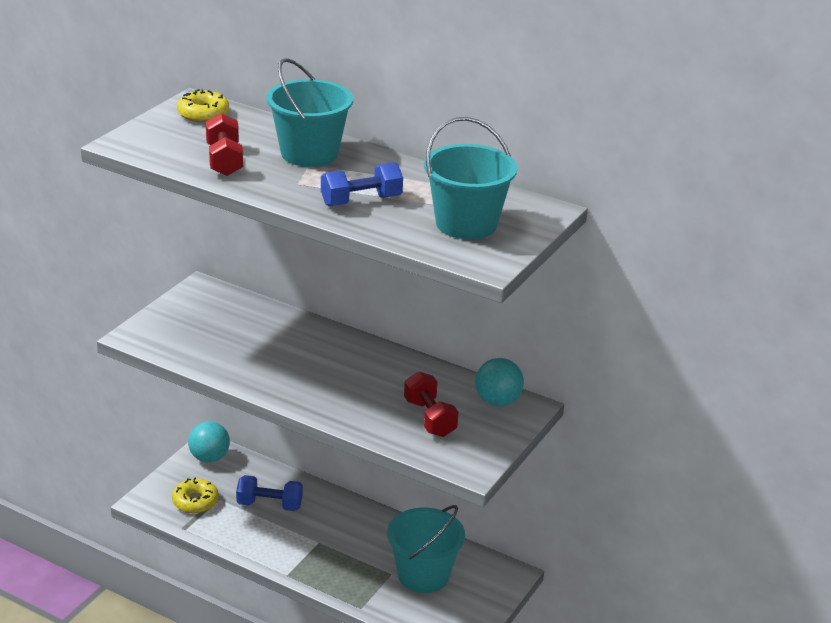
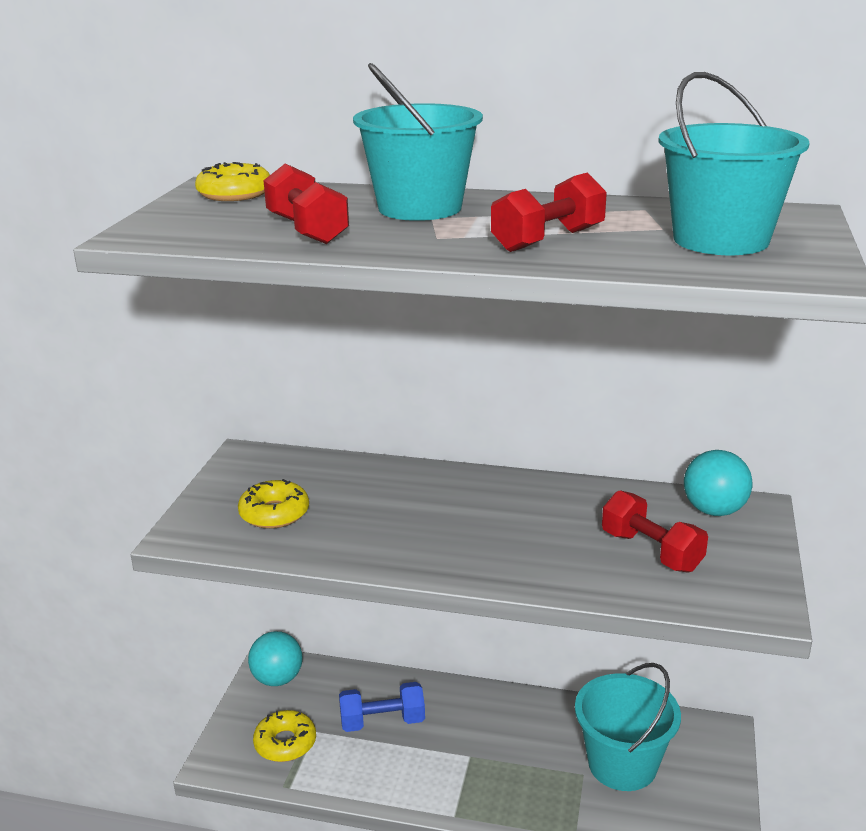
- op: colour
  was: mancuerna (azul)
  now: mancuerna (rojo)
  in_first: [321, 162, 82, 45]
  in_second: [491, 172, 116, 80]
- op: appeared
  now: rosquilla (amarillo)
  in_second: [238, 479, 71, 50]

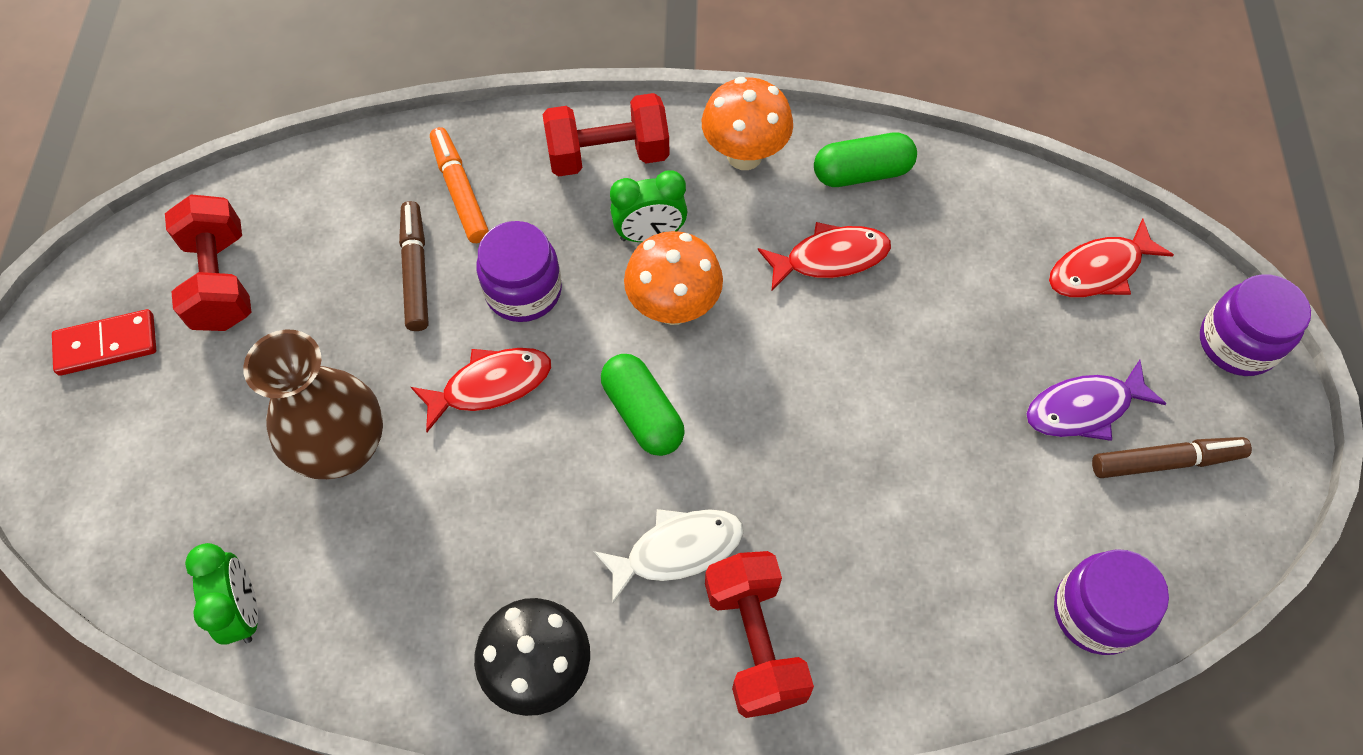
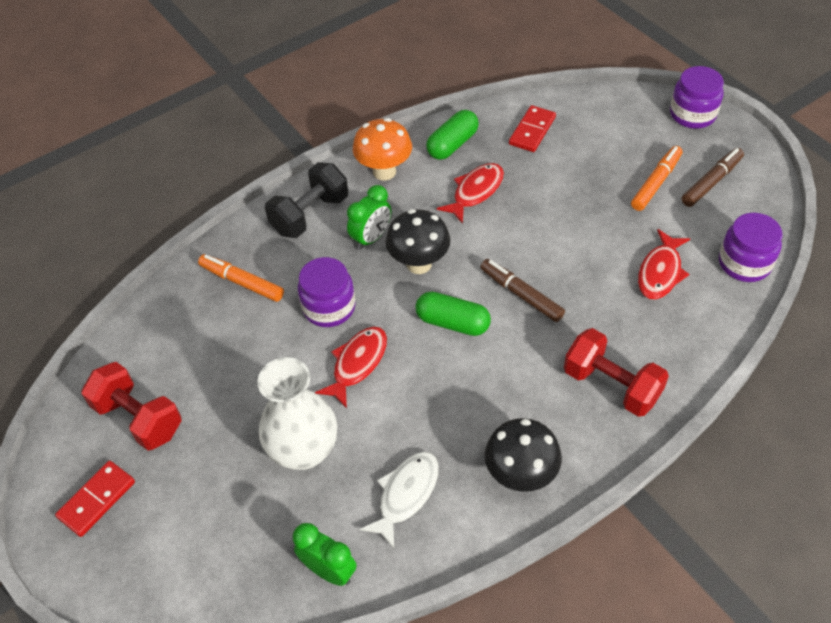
- op: colour
  was: florero (marrón)
  now: florero (blanco)
  in_first: [243, 330, 140, 149]
  in_second: [257, 357, 80, 113]
- op: relocated
  was: rotulador (marrón)
  in_first: [399, 201, 29, 130]
  in_second: [480, 259, 85, 63]
- op: colour
  was: mancuerna (rojo)
  now: mancuerna (negro)
  in_first: [542, 93, 128, 83]
  in_second: [265, 162, 83, 76]
- op: relocated
  was: pez (blanco)
  in_first: [593, 509, 150, 94]
  in_second: [359, 452, 80, 97]
- op: colour
  was: seta (naranja)
  now: seta (negro)
  in_first: [624, 231, 99, 94]
  in_second: [386, 209, 64, 65]
- op: exchanged
  was: pez (morado)
  now: rotulador (naranja)
  in_first: [1026, 360, 141, 81]
  in_second: [631, 146, 52, 65]
- op: relocated
  was: pez (rojo)
  in_first: [1049, 219, 125, 79]
  in_second: [638, 229, 52, 71]
- op: appeared
  now: ficha de dominó (rojo)
  in_second: [509, 105, 47, 47]

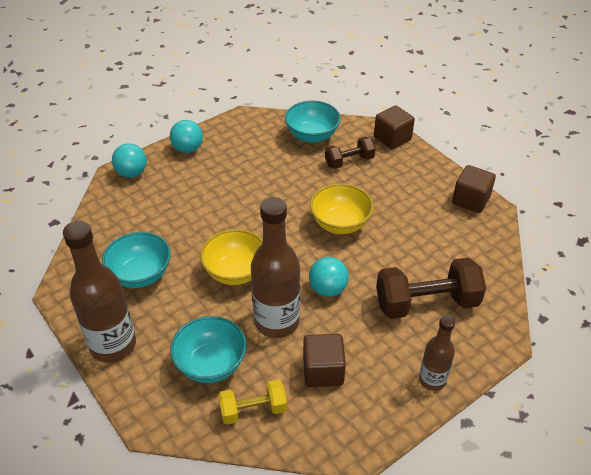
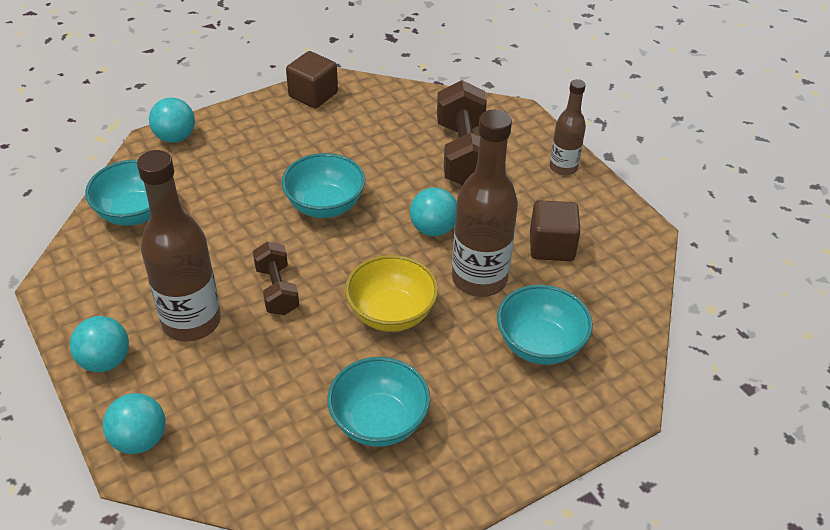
- op: relocated
  was: botella (marrón)
  in_first: [63, 221, 73, 142]
  in_second: [137, 150, 84, 192]
- op: missing
  was: mancuerna (amarillo)
  in_first: [218, 380, 69, 45]
- op: colour
  was: cuenco (amarillo)
  now: cuenco (turquesa)
  in_first: [310, 184, 64, 50]
  in_second: [281, 153, 84, 65]
- op: relocated
  was: mancuerna (marrón)
  in_first: [325, 137, 51, 32]
  in_second: [253, 242, 46, 73]
- op: exchanged
  was: cubo (marrón)
  now: pelota (turquesa)
  in_first: [374, 105, 41, 44]
  in_second: [149, 98, 46, 45]

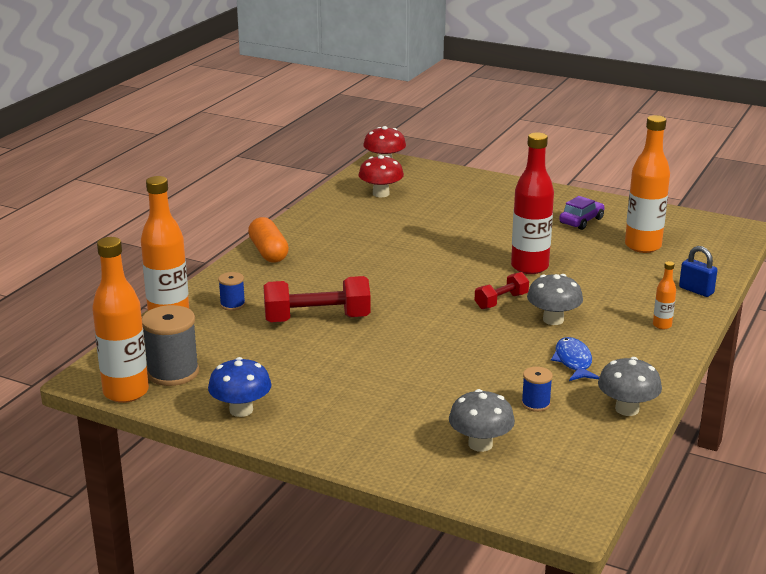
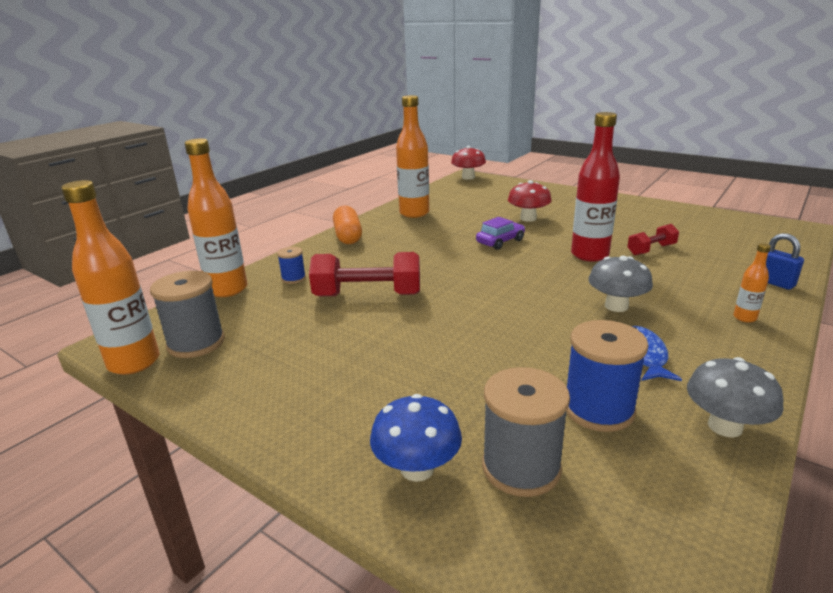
- op: relocated
  was: seta (azul)
  in_first: [208, 357, 64, 60]
  in_second: [370, 394, 92, 88]
- op: relocated
  was: seta (rojo)
  in_first: [358, 155, 46, 42]
  in_second: [508, 180, 44, 42]
- op: exchanged
  was: seta (gris)
  now: carrete (gris)
  in_first: [449, 389, 66, 63]
  in_second: [482, 367, 88, 130]
- op: relocated
  was: mancuerna (rojo)
  in_first: [475, 272, 54, 37]
  in_second: [627, 224, 52, 31]
- op: size
  was: carrete (azul)
  in_first: [521, 367, 32, 45]
  in_second: [566, 320, 82, 112]
  ratio: 1.87
- op: relocated
  was: coche (morado)
  in_first: [559, 196, 46, 34]
  in_second: [476, 217, 49, 33]
- op: relocated
  was: botella (naranja)
  in_first: [625, 115, 45, 138]
  in_second: [396, 95, 33, 123]

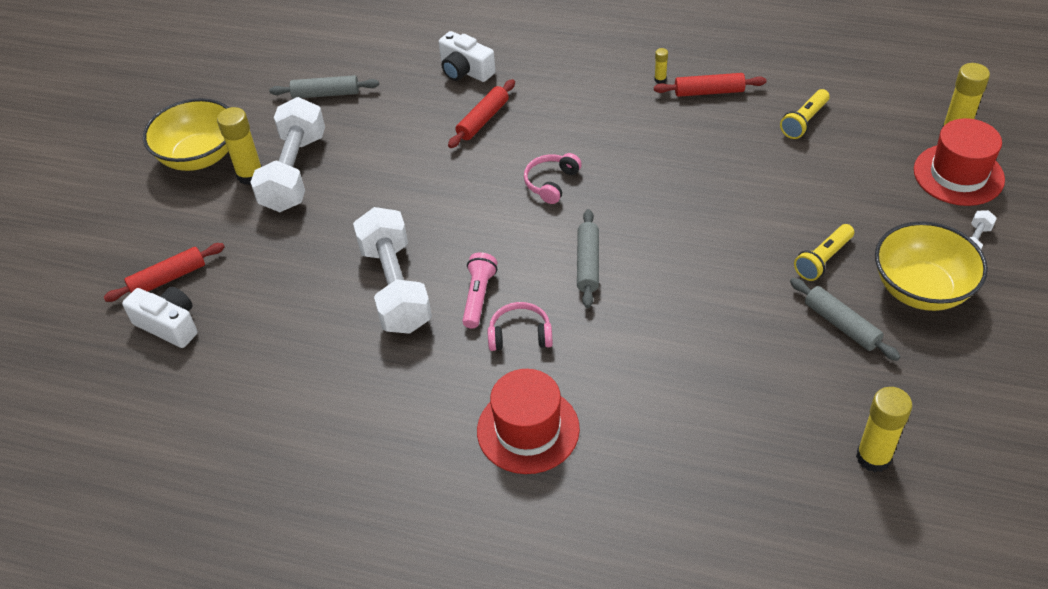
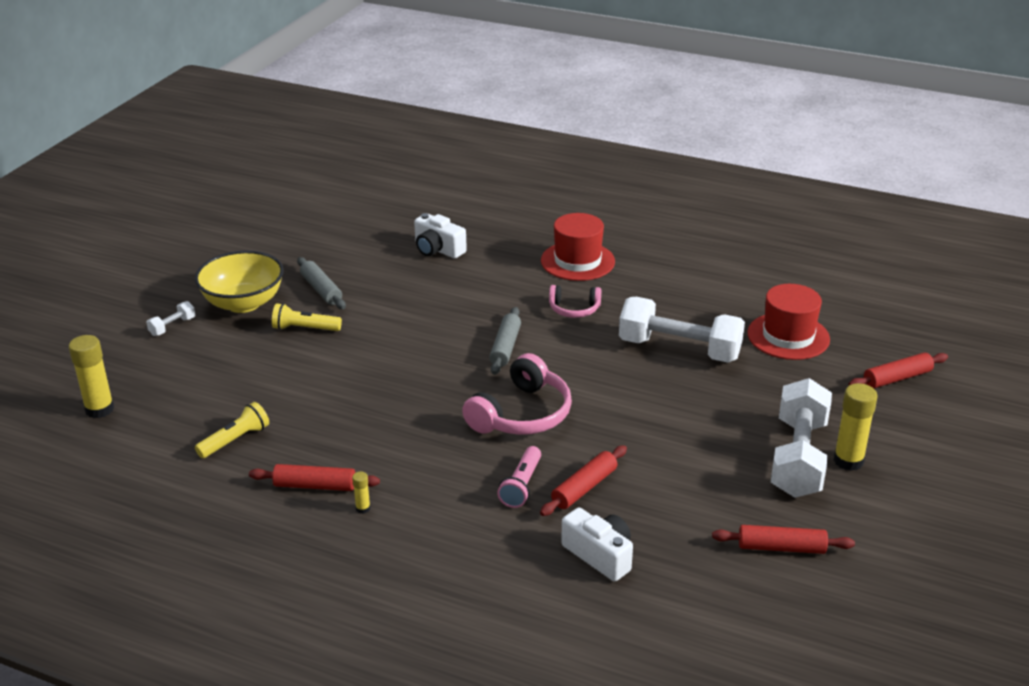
- op: relocated
  was: cámara (blanco)
  in_first: [122, 287, 75, 61]
  in_second: [414, 213, 53, 45]
- op: missing
  was: cuenco (amarillo)
  in_first: [143, 98, 86, 73]
- op: colour
  was: rodillo (gris)
  now: rodillo (rojo)
  in_first: [269, 75, 110, 24]
  in_second: [712, 525, 143, 29]
- op: spun
  was: mancuerna (blanco)
  in_first: [353, 207, 79, 127]
  in_second: [619, 297, 126, 66]
  clockwise: -60
- op: relocated
  was: lámpara de mano (rosa)
  in_first: [462, 252, 35, 76]
  in_second: [497, 446, 44, 62]
- op: size
  was: auriculares (rosa)
  in_first: [524, 153, 58, 51]
  in_second: [462, 353, 110, 82]
  ratio: 1.75
- op: spun
  was: lámpara de mano (amarillo)
  in_first: [794, 224, 60, 57]
  in_second: [272, 303, 70, 28]
  clockwise: -135
- op: missing
  was: barra de pegamento (amarillo)
  in_first: [856, 387, 56, 85]
- op: relocated
  was: sombrero (rojo)
  in_first: [914, 118, 91, 88]
  in_second: [747, 284, 83, 76]

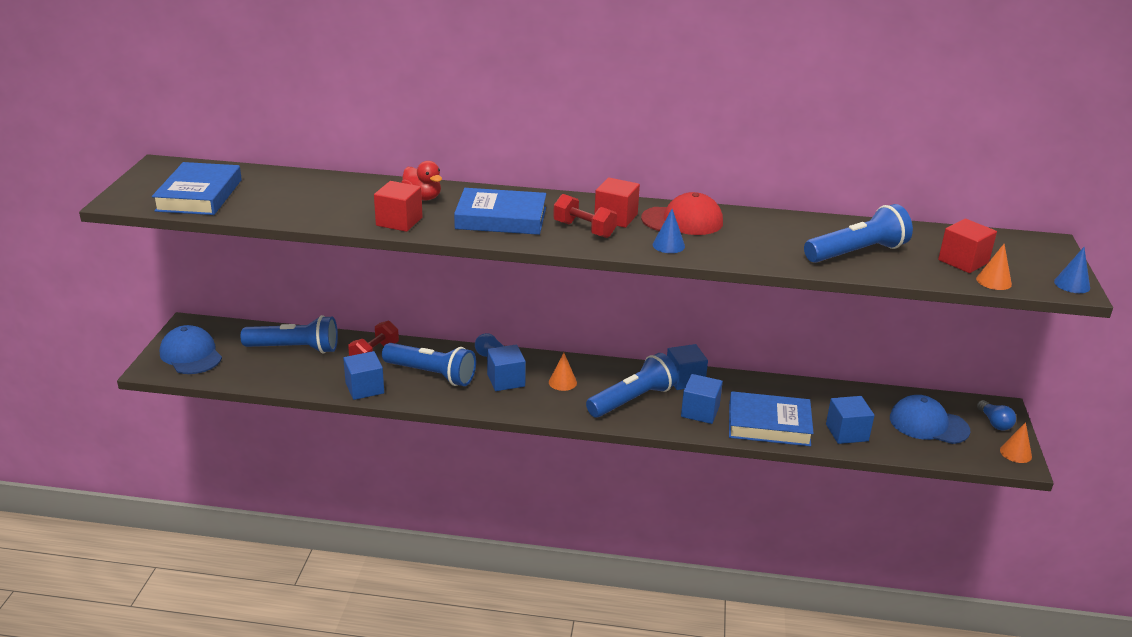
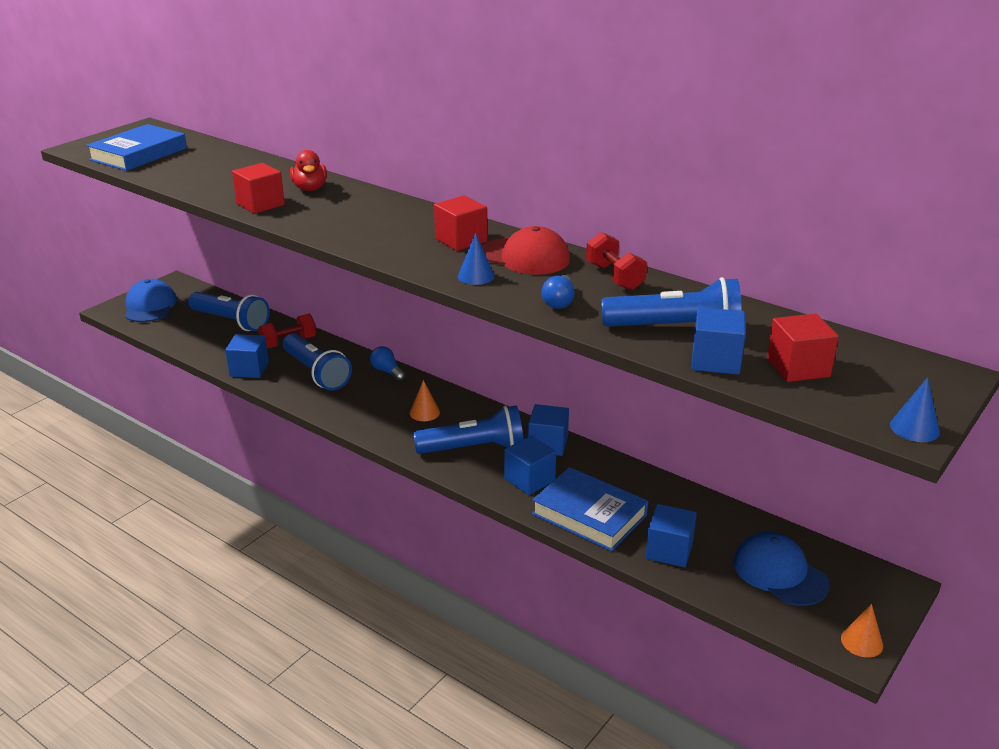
- op: missing
  was: libro (azul)
  in_first: [454, 188, 92, 47]
- op: relocated
  was: cubo (azul)
  in_first: [487, 345, 39, 46]
  in_second: [692, 307, 54, 68]
- op: relocated
  was: mancuerna (rojo)
  in_first: [553, 194, 64, 44]
  in_second: [586, 232, 61, 59]
- op: missing
  was: cono (naranja)
  in_first: [976, 244, 36, 46]
- op: relocated
  was: bombilla (azul)
  in_first: [977, 400, 39, 31]
  in_second: [541, 275, 34, 34]

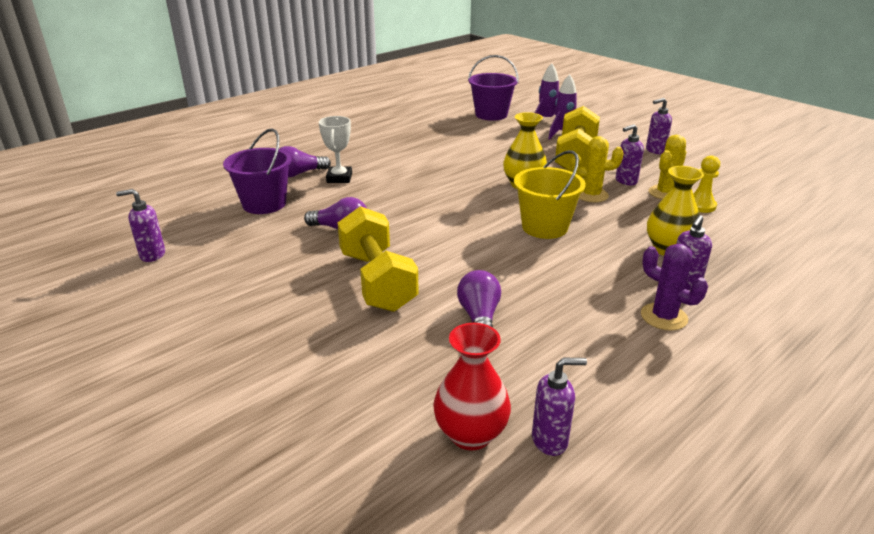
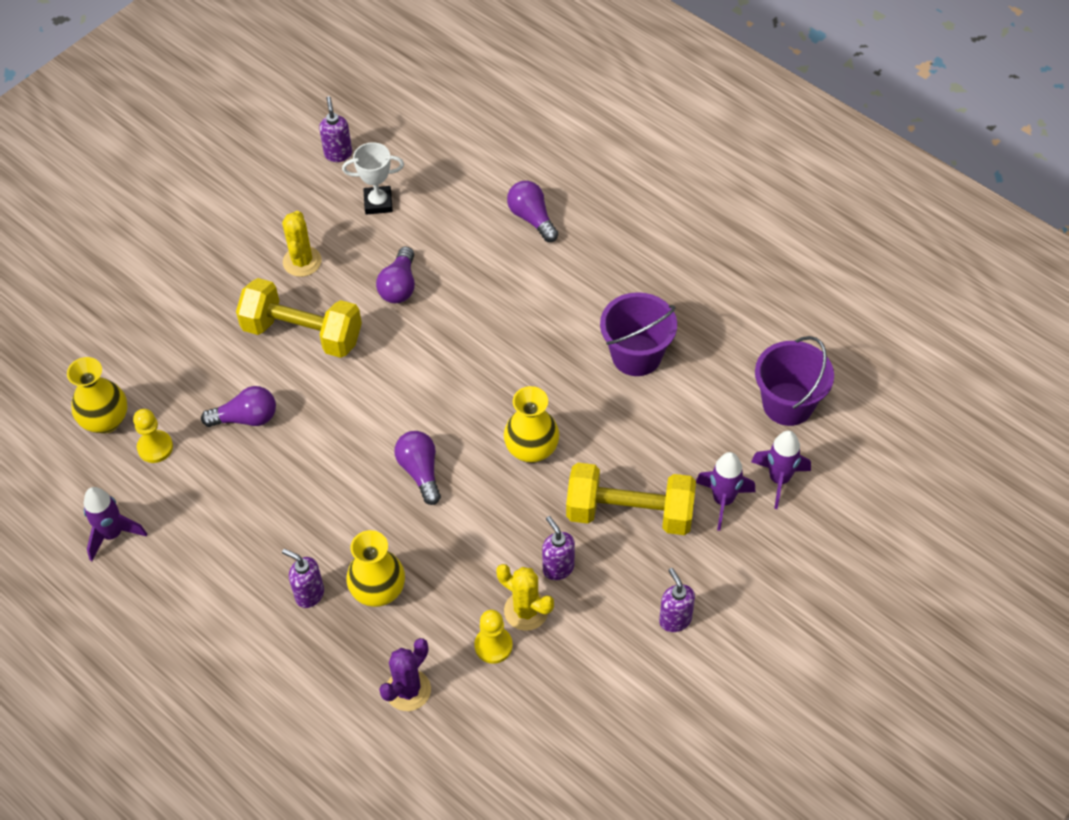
- op: relocated
  was: balde (morado)
  in_first: [223, 128, 69, 86]
  in_second: [600, 292, 77, 84]
- op: relocated
  was: trofeo (blanco)
  in_first: [319, 116, 33, 67]
  in_second: [342, 142, 62, 73]
- op: spun
  was: mancuerna (amarillo)
  in_first: [338, 206, 81, 106]
  in_second: [236, 278, 126, 80]
  clockwise: 45
- op: colour
  was: florero (rojo)
  now: florero (amarillo)
  in_first: [433, 323, 78, 127]
  in_second: [67, 357, 61, 77]
- op: exchanged
  was: balde (amarillo)
  now: bombilla (morado)
  in_first: [514, 150, 72, 89]
  in_second: [394, 431, 47, 74]
- op: missing
  was: dispensador de jabón (morado)
  in_first: [532, 358, 55, 98]
- op: relocated
  was: cactus (amarillo)
  in_first: [570, 136, 54, 66]
  in_second: [282, 211, 40, 66]
- op: relocated
  was: cactus (morado)
  in_first: [641, 244, 67, 87]
  in_second: [379, 638, 52, 73]
- op: appeared
  now: cohete (morado)
  in_second: [84, 487, 63, 74]
- op: appeared
  now: peón (amarillo)
  in_second: [133, 409, 40, 54]

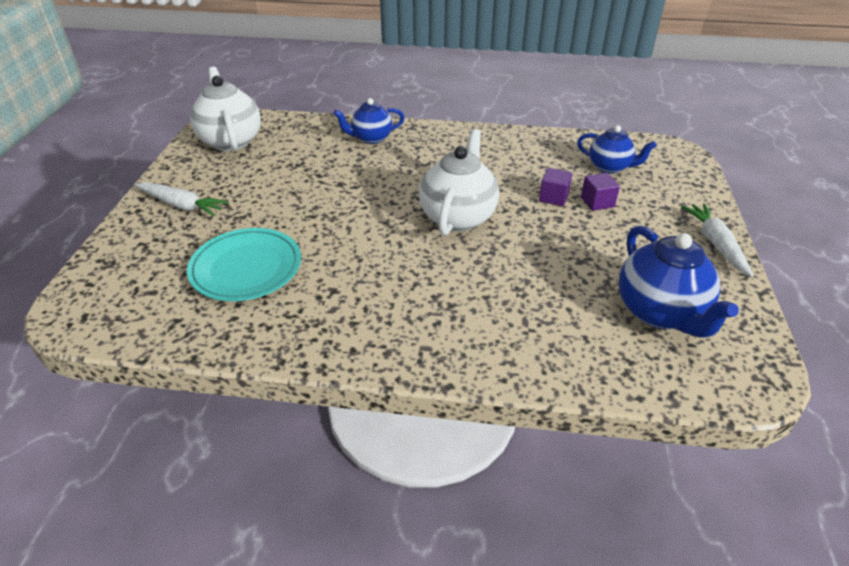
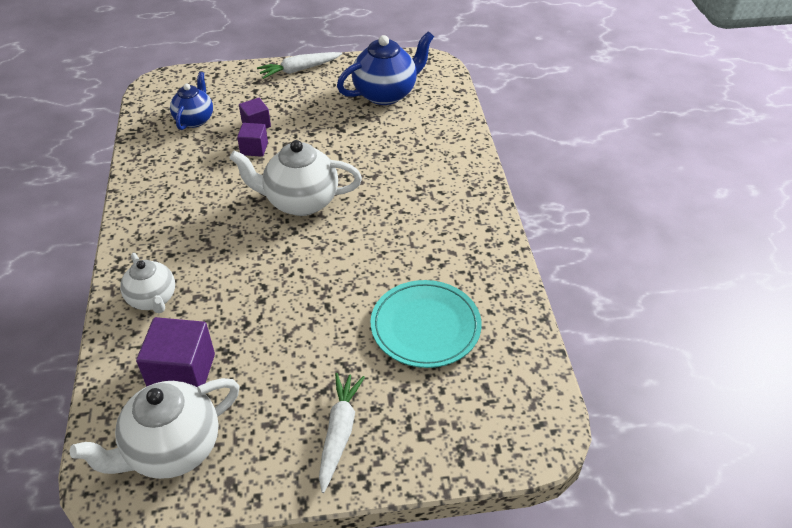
- op: colour
  was: tetera (azul)
  now: tetera (blanco)
  in_first: [333, 98, 72, 46]
  in_second: [120, 253, 55, 60]
- op: appeared
  now: cubo (morado)
  in_second: [136, 317, 79, 70]

